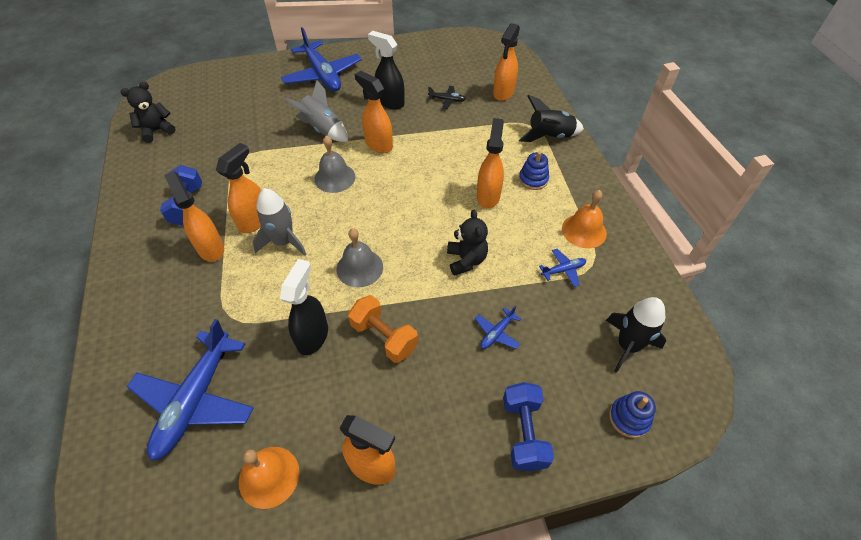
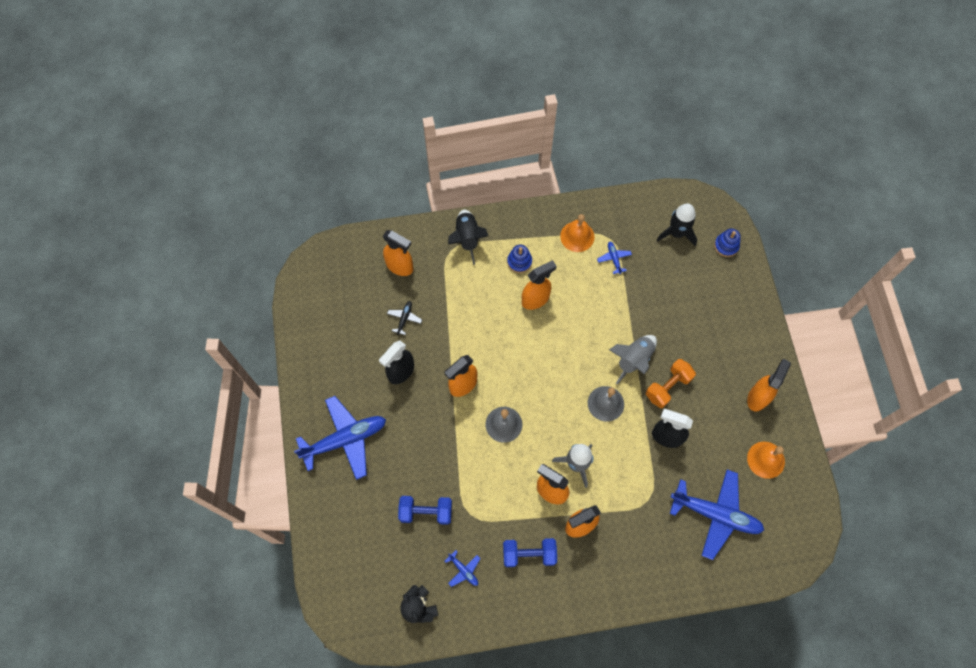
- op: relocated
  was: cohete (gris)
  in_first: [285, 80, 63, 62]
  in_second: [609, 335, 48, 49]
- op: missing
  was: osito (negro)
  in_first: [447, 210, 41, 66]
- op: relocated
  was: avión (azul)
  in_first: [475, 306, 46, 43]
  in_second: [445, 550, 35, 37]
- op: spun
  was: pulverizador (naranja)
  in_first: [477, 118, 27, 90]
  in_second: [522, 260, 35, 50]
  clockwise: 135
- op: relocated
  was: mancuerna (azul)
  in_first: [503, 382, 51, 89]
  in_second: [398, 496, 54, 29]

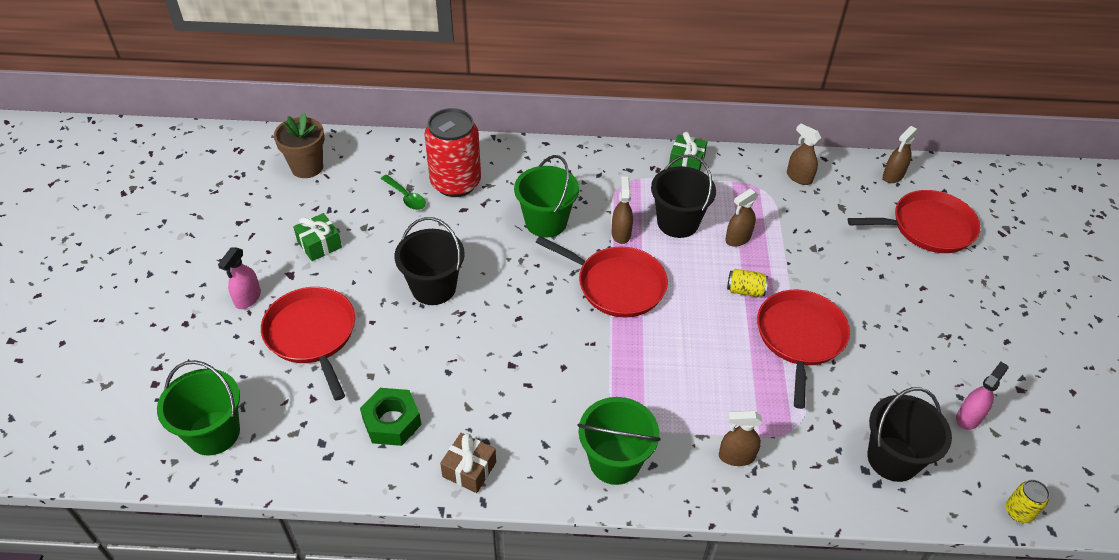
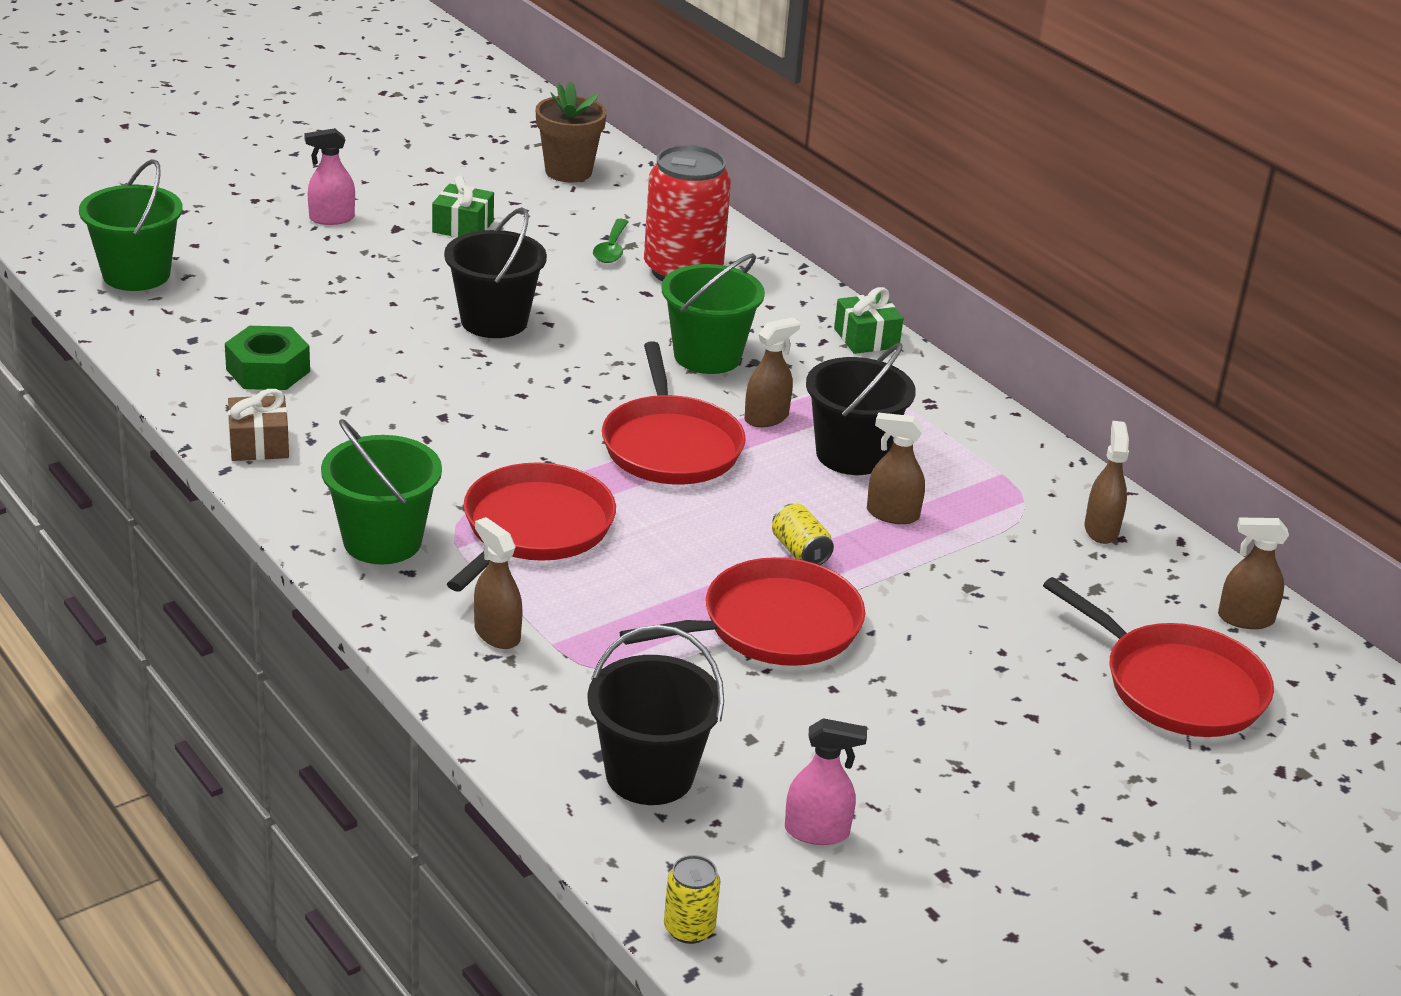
- op: relocated
  was: sartén (rojo)
  in_first: [261, 287, 94, 114]
  in_second: [447, 462, 169, 130]
- op: relocated
  was: regalo (verde)
  in_first: [669, 132, 38, 38]
  in_second: [834, 287, 69, 67]

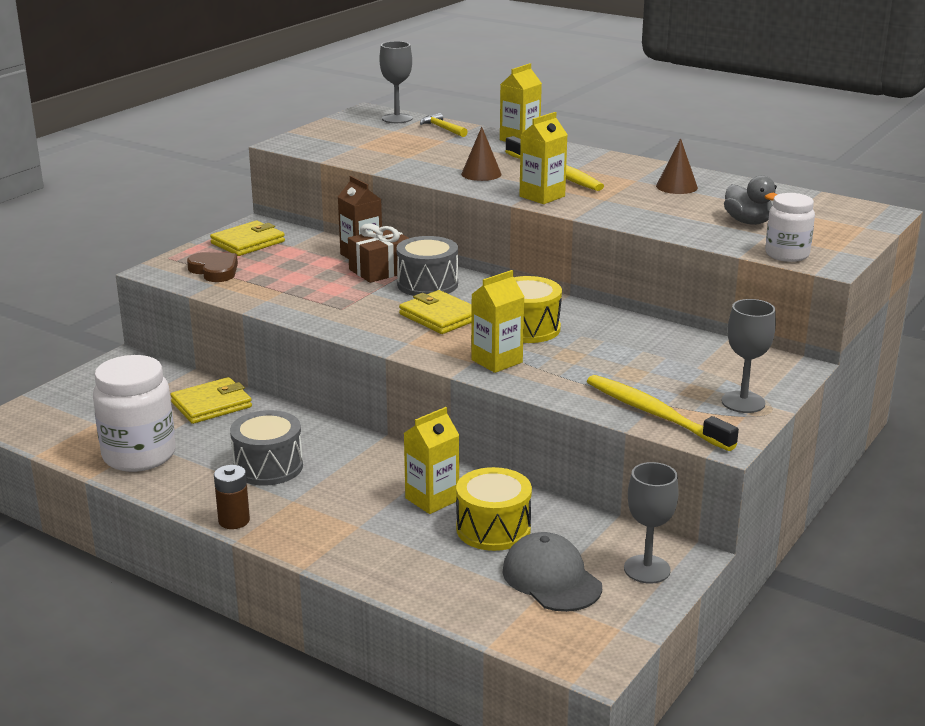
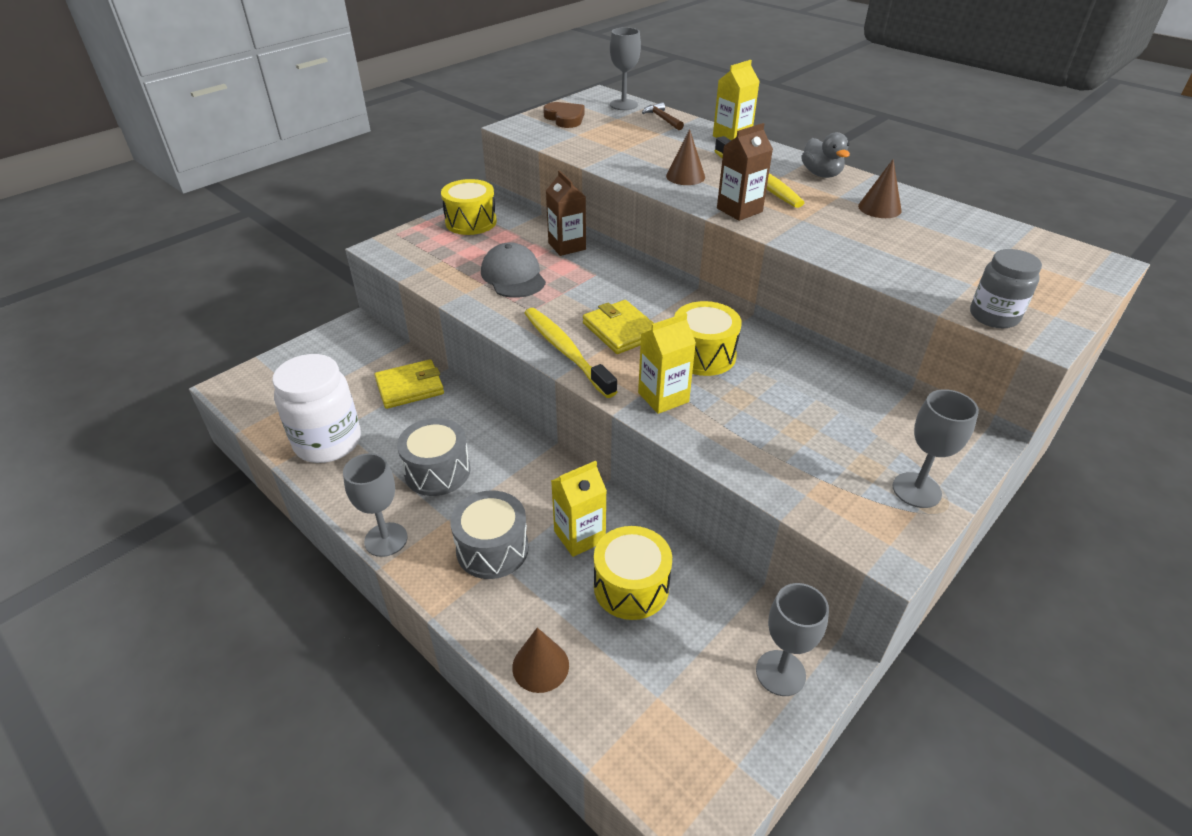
- op: relocated
  was: corazón (marrón)
  in_first: [187, 252, 51, 30]
  in_second: [543, 102, 41, 26]
- op: exchanged
  was: cartera (amarillo)
  now: tambor (amarillo)
  in_first: [210, 221, 75, 35]
  in_second: [441, 179, 56, 56]
- op: exchanged
  was: pila (marrón)
  now: copa (gris)
  in_first: [214, 465, 36, 64]
  in_second: [343, 453, 65, 104]
- op: missing
  was: regalo (marrón)
  in_first: [348, 223, 61, 60]
- op: relocated
  was: tambor (gris)
  in_first: [396, 236, 62, 60]
  in_second: [450, 491, 79, 88]
- op: colour
  was: martillo (amarillo)
  now: martillo (marrón)
  in_first: [420, 113, 48, 24]
  in_second: [642, 102, 42, 28]
- op: relocated
  was: gorra (gris)
  in_first: [503, 532, 99, 80]
  in_second: [481, 242, 65, 56]
- op: colour
  was: cartón de leche (amarillo)
  now: cartón de leche (marrón)
  in_first: [519, 112, 49, 92]
  in_second: [717, 123, 56, 98]
- op: relocated
  was: cepillo de dientes (amarillo)
  in_first: [587, 375, 152, 76]
  in_second: [524, 308, 93, 90]
- op: relocated
  was: pato (gris)
  in_first: [724, 175, 54, 50]
  in_second: [801, 132, 49, 46]
- op: colour
  was: tarro (blanco)
  now: tarro (gris)
  in_first: [765, 193, 50, 69]
  in_second: [970, 249, 72, 79]
- op: appeared
  now: cono (marrón)
  in_second: [512, 628, 57, 65]

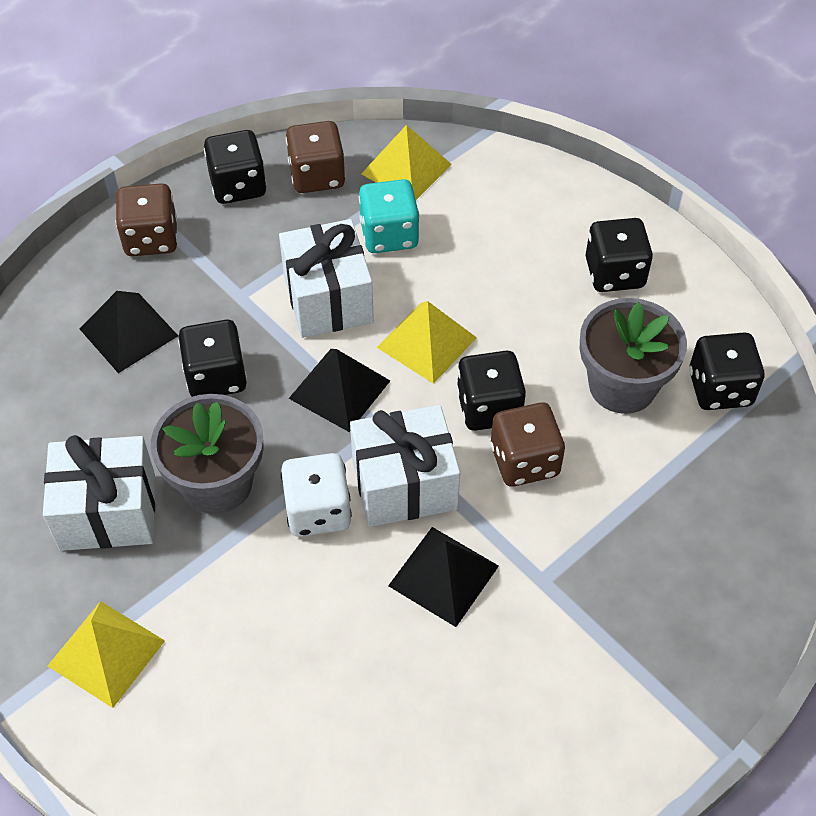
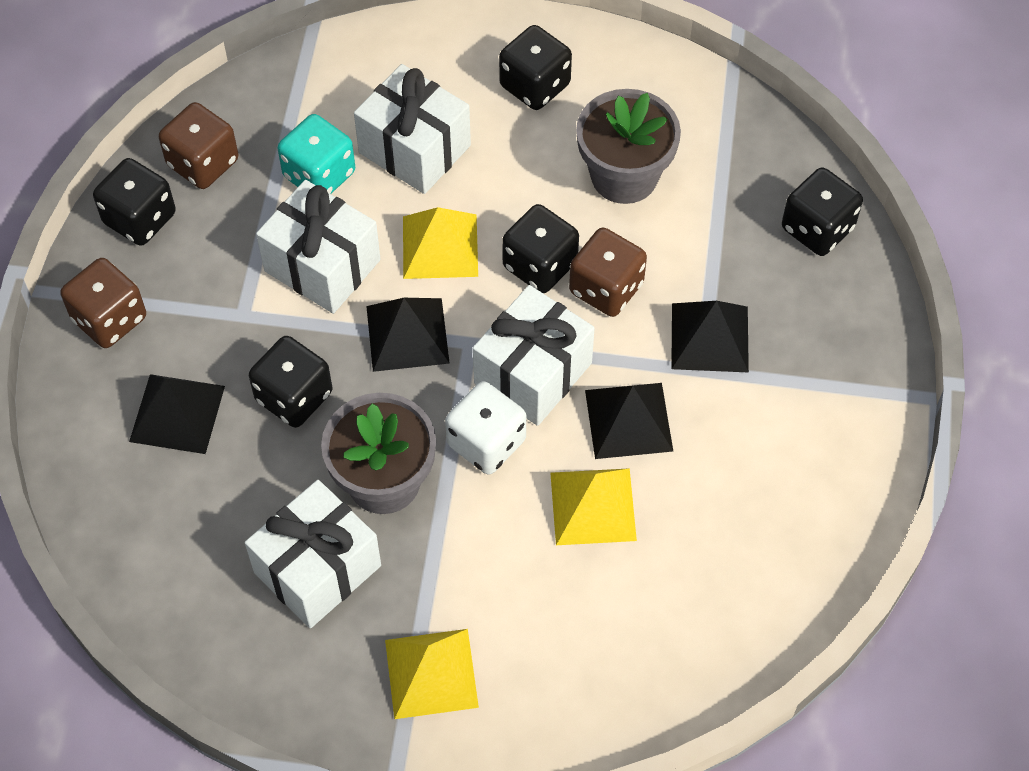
- op: relocated
  was: pirámide (amarillo)
  in_first: [361, 125, 91, 75]
  in_second: [550, 468, 87, 77]
- op: relocated
  was: dado (negro)
  in_first: [689, 332, 76, 78]
  in_second: [782, 167, 81, 89]
- op: appeared
  now: regalo (blanco)
  in_second: [354, 64, 117, 130]
- op: appeared
  now: pirámide (negro)
  in_second: [671, 301, 78, 72]

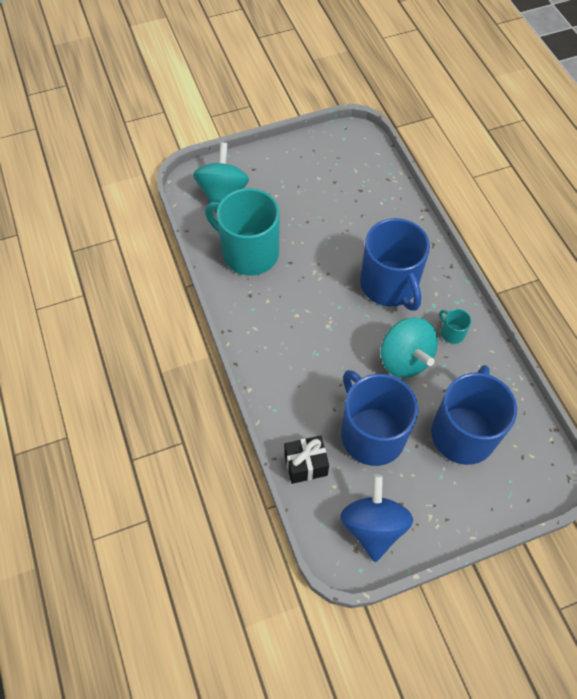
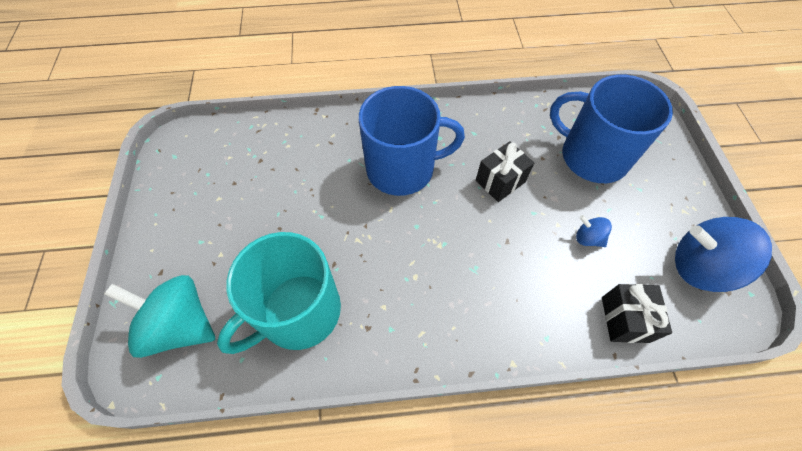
- op: exchanged
  was: taza (azul)
  now: peonza (azul)
  in_first: [341, 370, 77, 96]
  in_second: [576, 215, 36, 32]
- op: exchanged
  was: peonza (turquesa)
  now: regalo (negro)
  in_first: [381, 318, 57, 60]
  in_second: [476, 141, 58, 61]
- op: missing
  was: taza (turquesa)
  in_first: [439, 309, 33, 35]

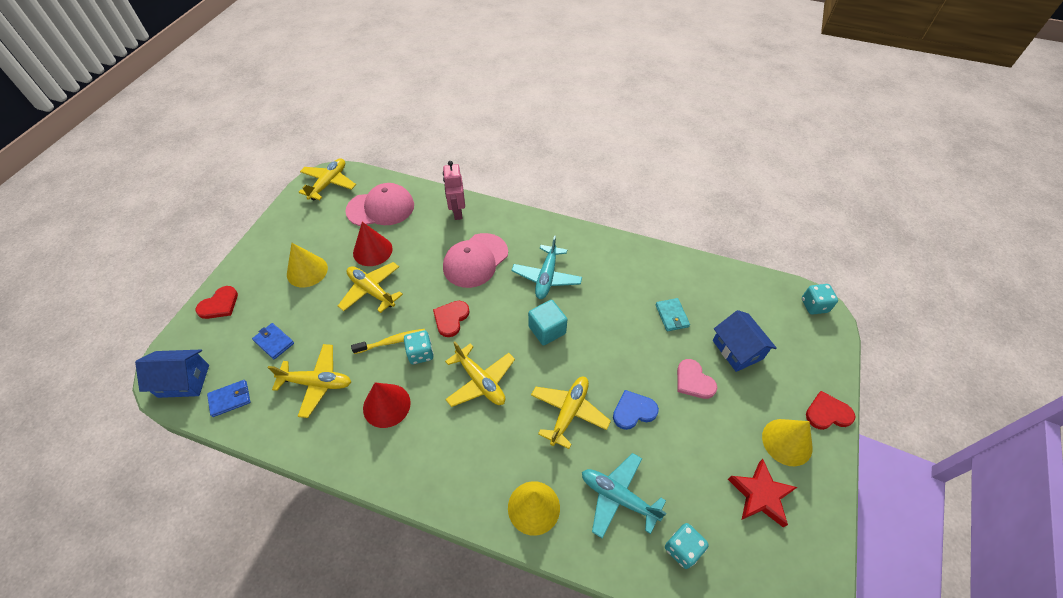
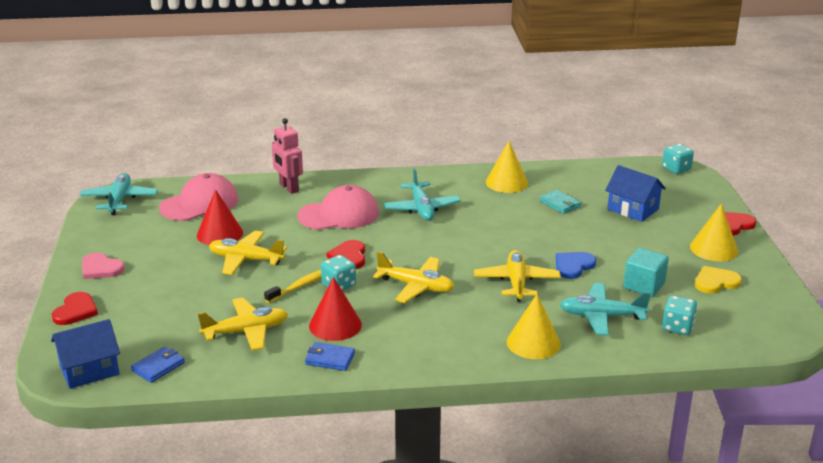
- op: relocated
  was: cartera (azul)
  in_first: [252, 323, 42, 37]
  in_second: [305, 342, 50, 29]
- op: relocated
  was: cono (amarillo)
  in_first: [287, 243, 41, 45]
  in_second: [486, 141, 42, 52]
- op: colour
  was: avión (amarillo)
  now: avión (turquesa)
  in_first: [299, 158, 57, 42]
  in_second: [80, 173, 78, 42]
- op: spun
  was: gorra (rosa)
  in_first: [443, 233, 65, 55]
  in_second: [297, 185, 82, 45]
  clockwise: -120
- op: relocated
  was: cubo (turquesa)
  in_first: [528, 300, 40, 46]
  in_second: [623, 248, 46, 49]
- op: relocated
  was: corazón (rosa)
  in_first: [677, 359, 40, 40]
  in_second: [82, 252, 43, 27]
- op: exchanged
  was: estrella (rojo)
  now: corazón (amarillo)
  in_first: [728, 459, 69, 69]
  in_second: [695, 266, 47, 28]

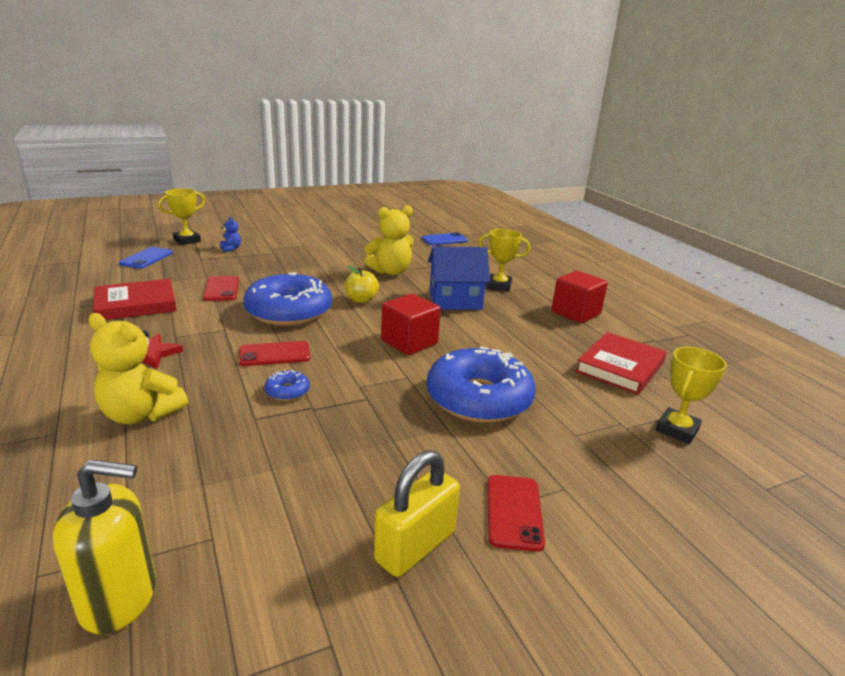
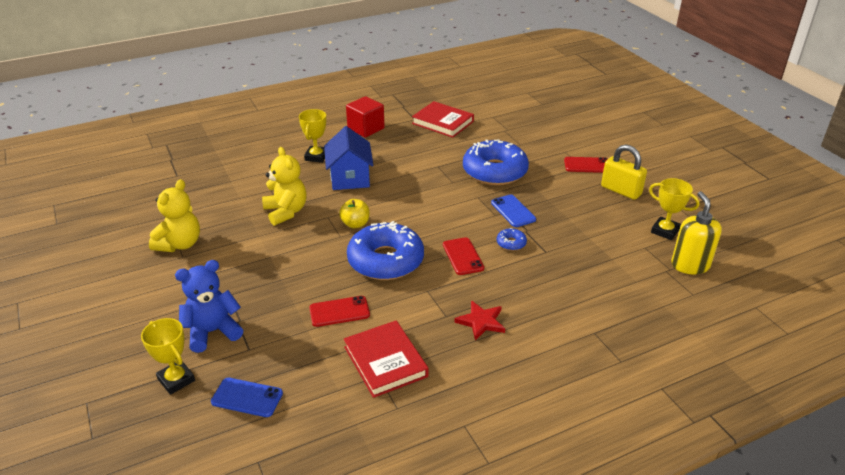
- op: relocated
  was: osito (amarillo)
  in_first: [89, 313, 99, 111]
  in_second: [149, 179, 51, 73]
- op: size
  was: osito (azul)
  in_first: [220, 217, 21, 35]
  in_second: [175, 260, 68, 93]
  ratio: 2.08
- op: missing
  was: cubo (rojo)
  in_first: [381, 294, 60, 61]
- op: relocated
  was: móvil (azul)
  in_first: [422, 232, 46, 13]
  in_second: [491, 194, 45, 33]
- op: relocated
  was: trofeo (amarillo)
  in_first: [656, 347, 71, 97]
  in_second: [649, 178, 51, 62]

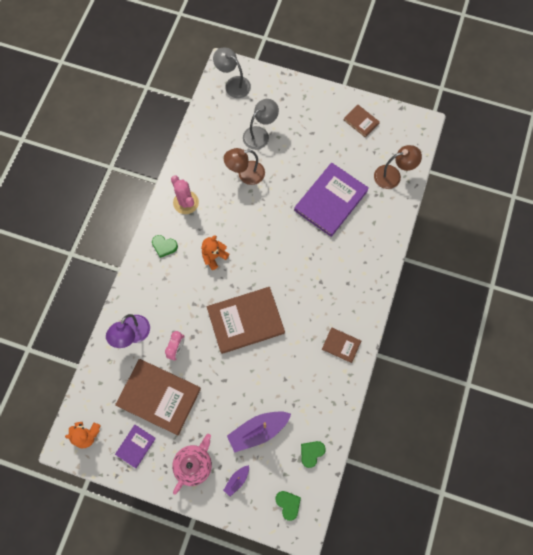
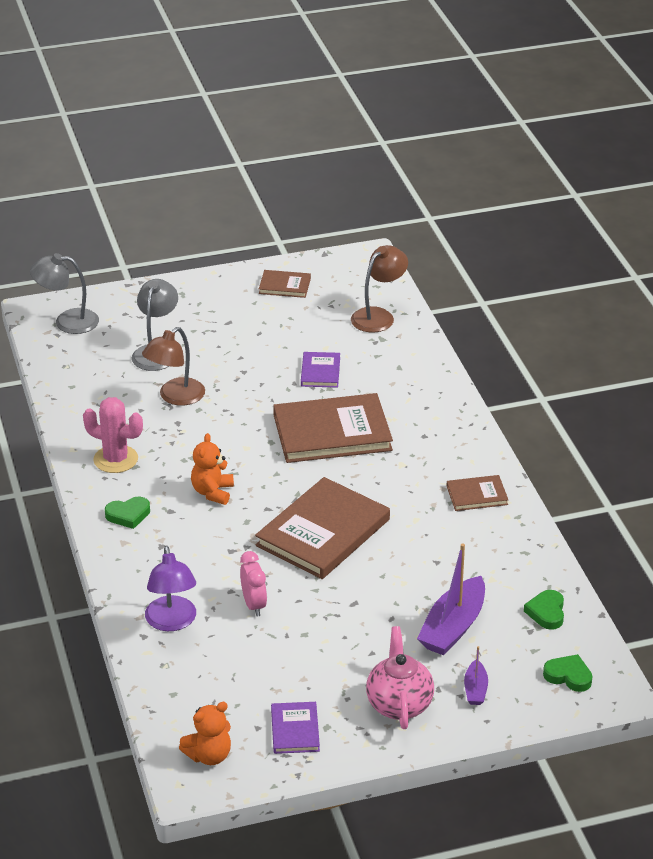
- op: relocated
  was: libro (marrón)
  in_first: [115, 359, 86, 76]
  in_second: [273, 393, 120, 70]
- op: size
  was: libro (morado)
  in_first: [294, 163, 75, 74]
  in_second: [301, 352, 39, 36]
  ratio: 0.49

